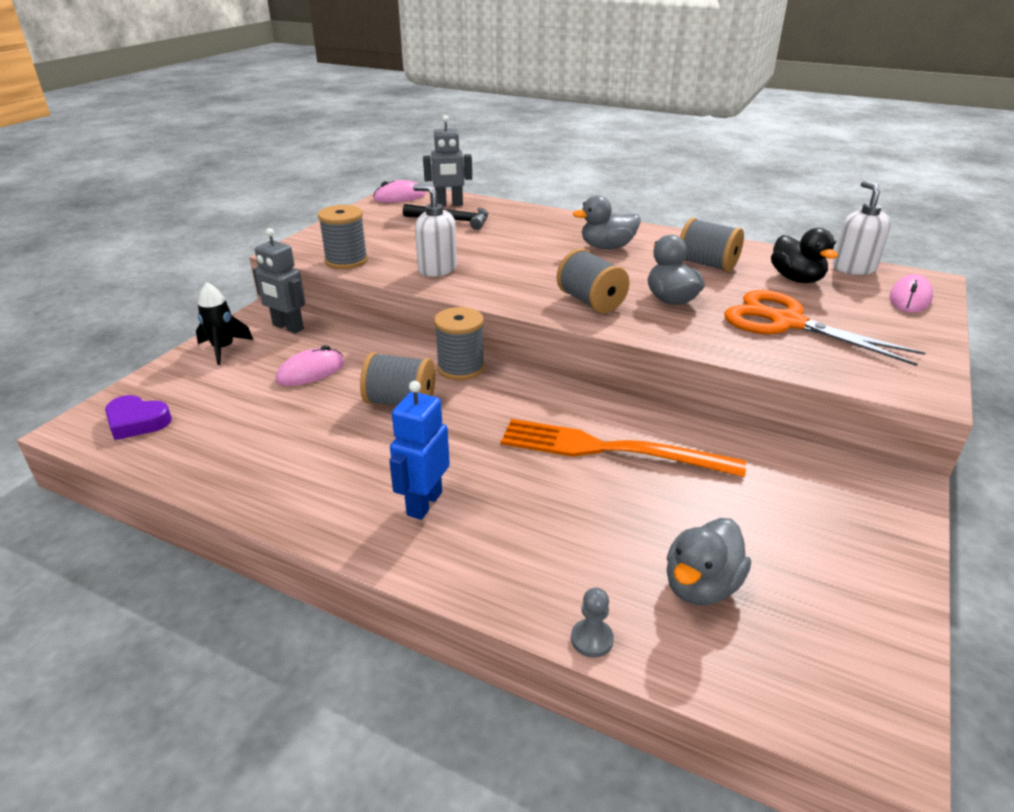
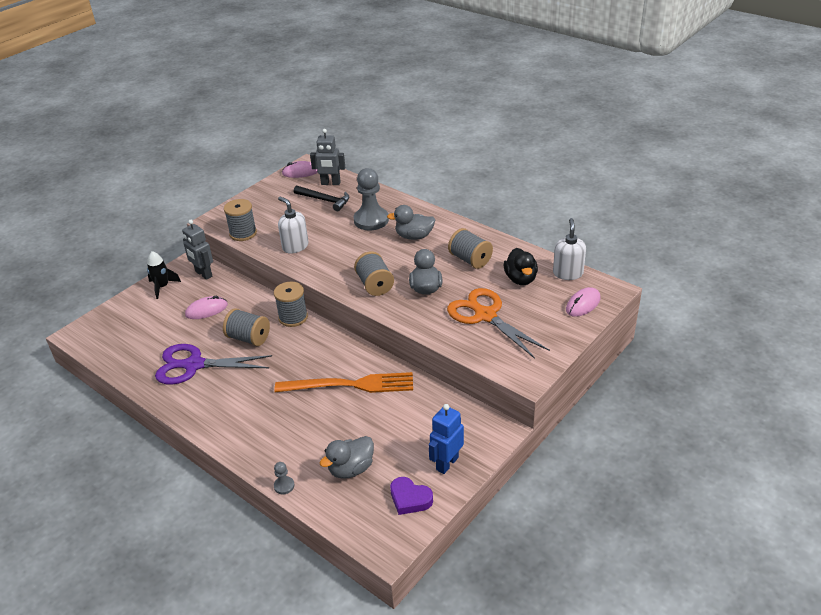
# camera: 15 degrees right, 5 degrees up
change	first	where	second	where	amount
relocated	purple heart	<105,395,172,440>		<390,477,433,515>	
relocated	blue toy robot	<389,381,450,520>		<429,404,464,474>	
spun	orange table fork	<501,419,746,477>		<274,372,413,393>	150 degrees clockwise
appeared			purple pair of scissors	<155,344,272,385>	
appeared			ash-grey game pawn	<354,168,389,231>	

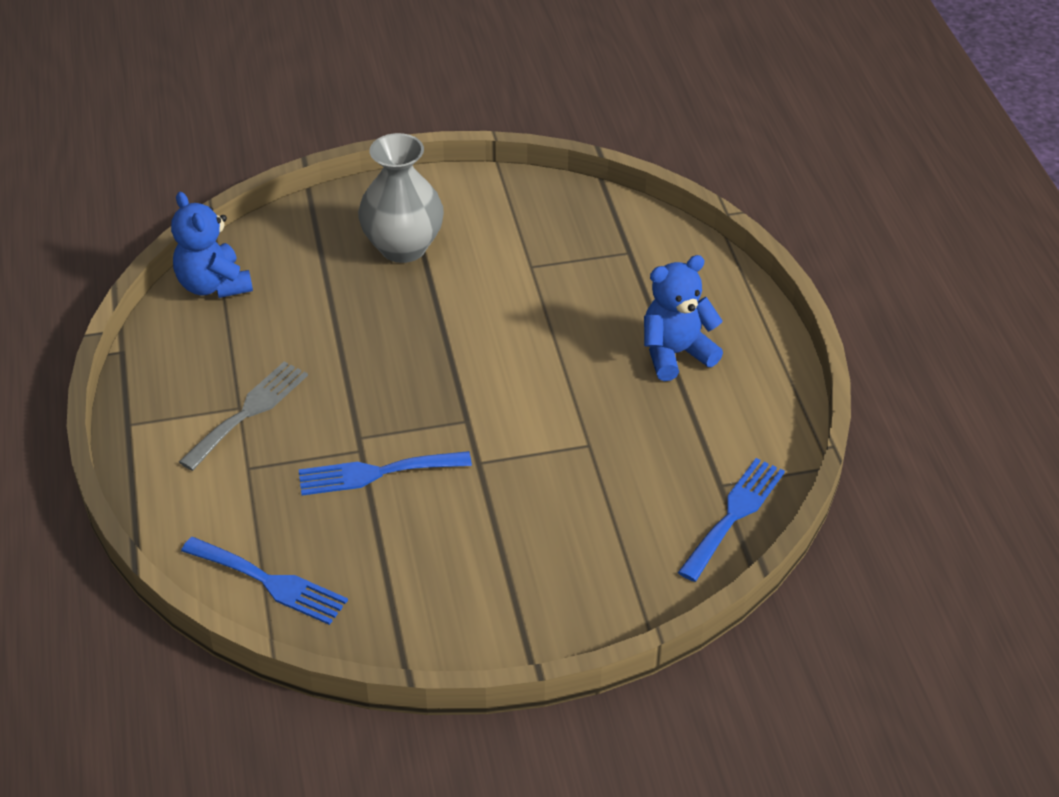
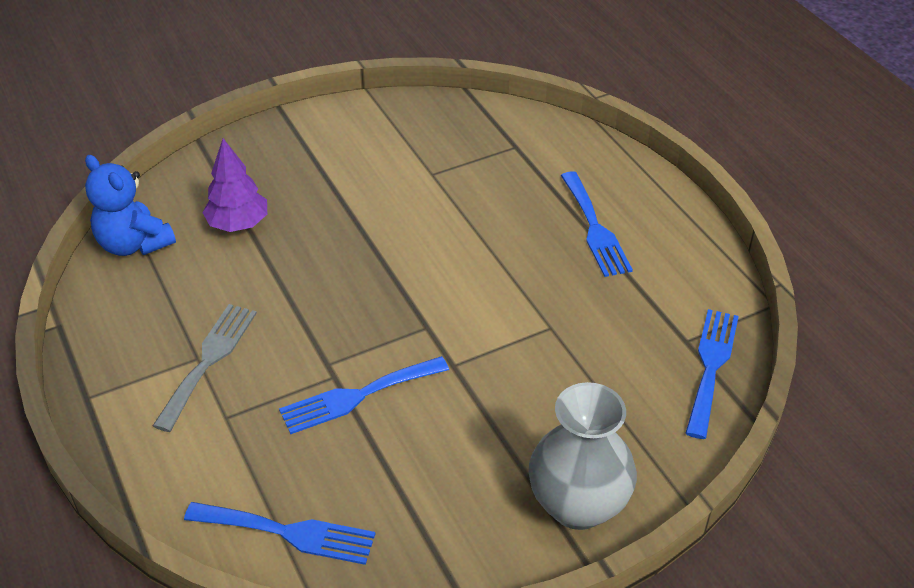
# camera: 15 degrees left, 0 degrees up
change	first	where	second	where	amount
relocated	ash-grey flower vase	<358,133,444,263>		<528,382,637,530>	
exchanged	blue teddy	<644,255,723,381>	blue table fork	<561,171,633,277>	
appeared			purple tree	<202,138,267,232>	

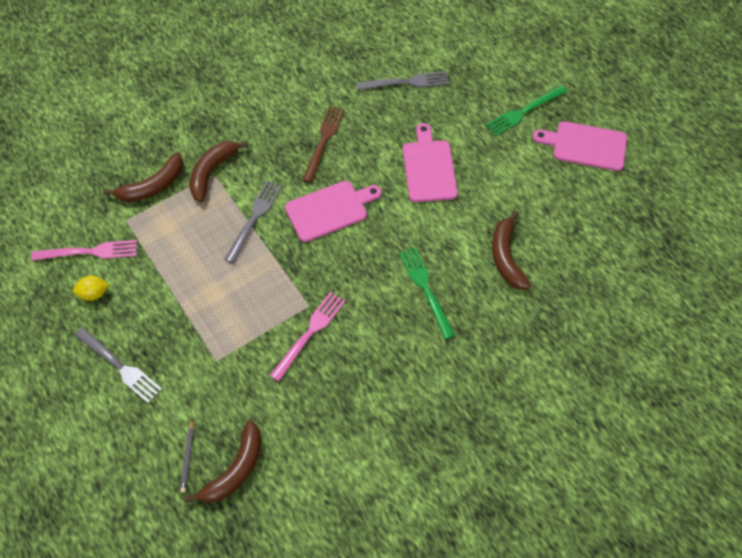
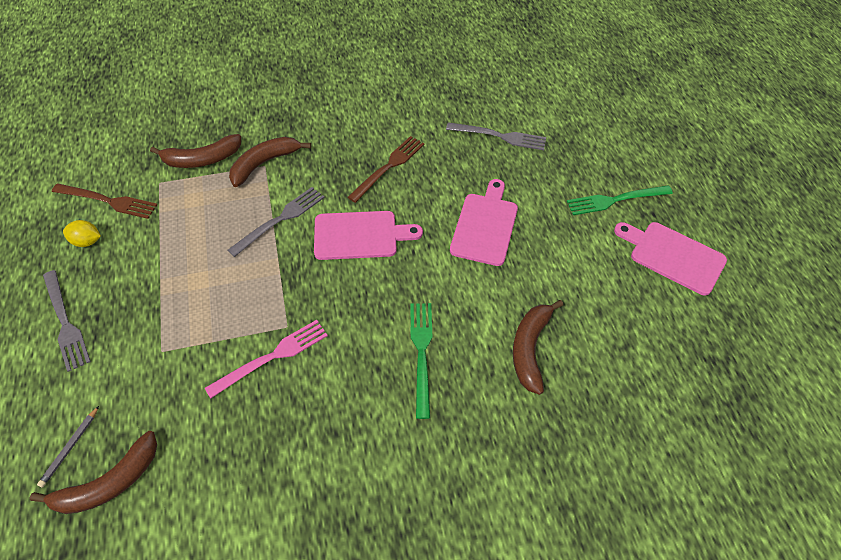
# camera: 20 degrees right, 5 degrees down
change	first	where	second	where	amount
colour	pink table fork	<31,240,137,261>	dark brown table fork	<52,184,157,219>	

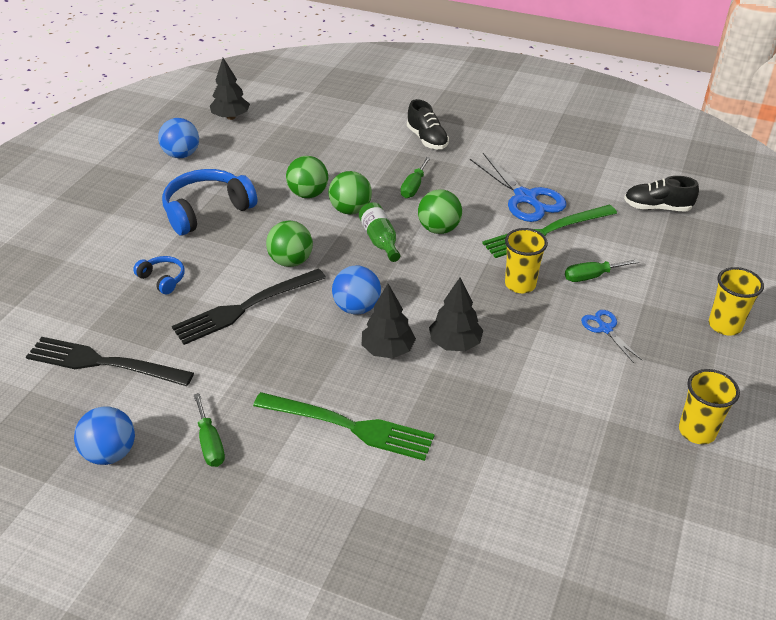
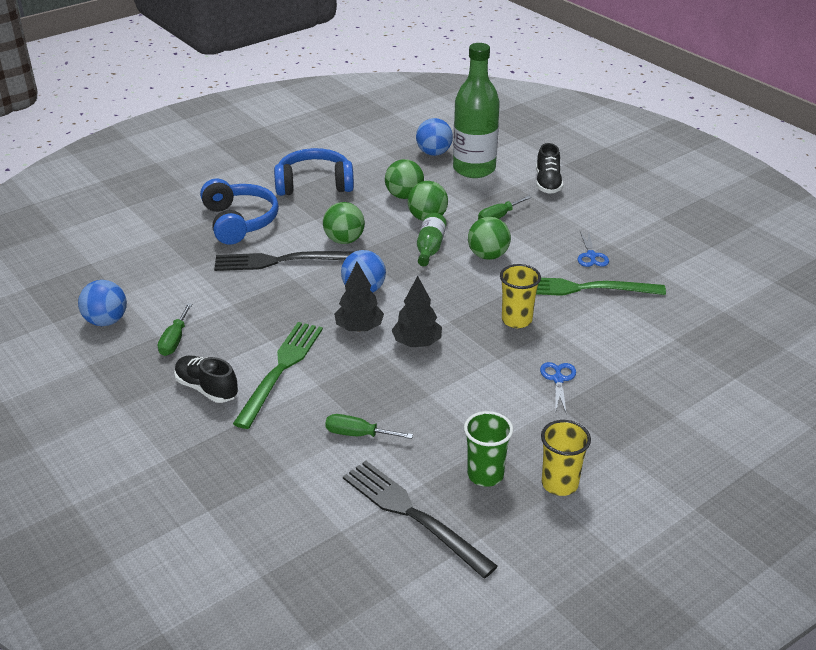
# camera: 30 degrees right, 5 degrees down
change	first	where	second	where	amount
relocated	ebony table fork	<26,337,194,386>		<343,461,498,578>	
size	blue headset	<133,256,185,294>		<200,178,279,245>	x2.02
relocated	blue ball	<158,118,199,158>		<416,118,453,156>	
missing	ebony tree	<210,58,250,120>			
spun	leaf-green table fork	<253,392,434,461>		<233,322,323,429>	120 degrees counterclockwise
size	blue pair of scissors	<470,153,566,222>		<578,232,609,267>	x0.52
relocated	leaf-green screwdriver	<565,259,639,282>		<325,414,413,439>	
relocated	ebony lace-up shoe	<624,176,699,212>		<174,355,238,403>	
missing	bright yellow cup	<709,267,764,336>			
appeared			leaf-green flask	<453,43,500,178>	
appeared			leaf-green cup	<464,411,513,487>	

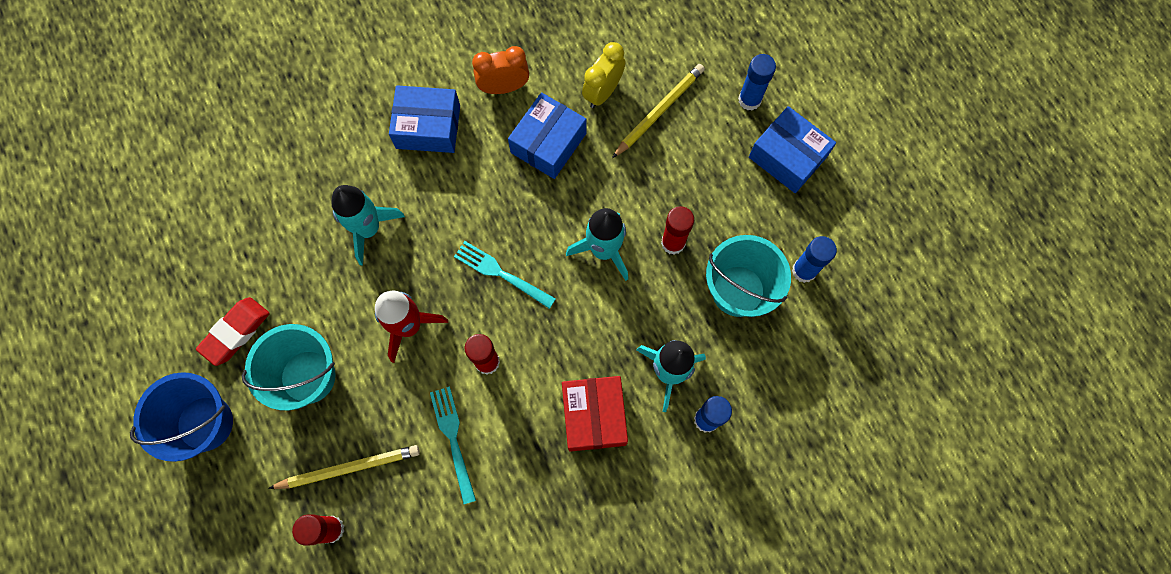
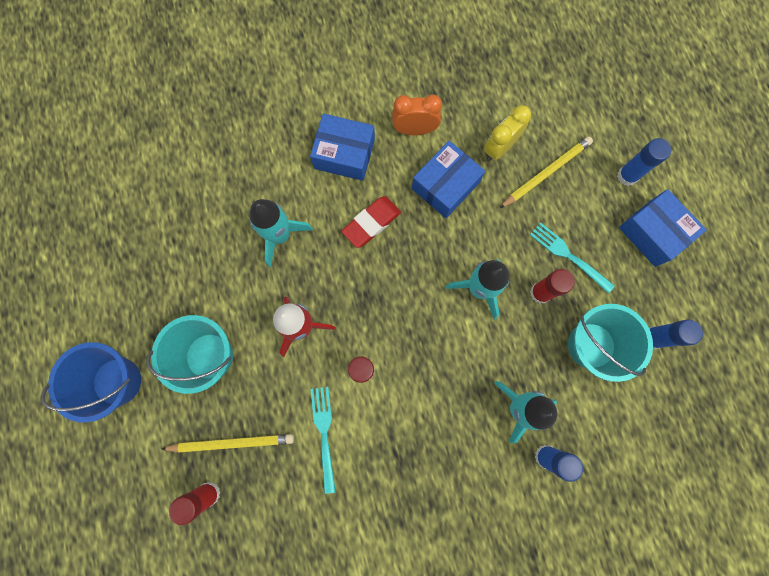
# camera: 10 degrees right, 5 degrees up
change	first	where	second	where	amount
relocated	red gum eraser	<196,297,270,366>		<341,196,401,248>	
relocated	aqua table fork	<454,241,556,309>		<530,222,615,293>	
missing	red package	<562,376,628,452>			

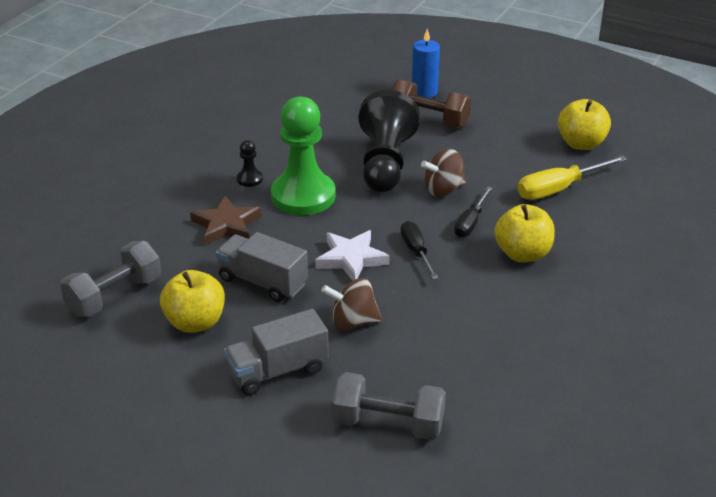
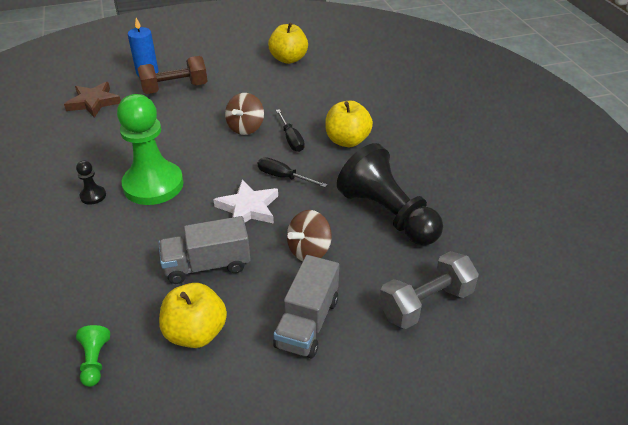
# camera: 45 degrees left, 5 degrees up
change	first	where	second	where	amount
exchanged	ash-grey dumbbell	<60,241,161,317>	leaf-green game pawn	<76,325,110,387>	
relocated	dark brown five-pointed star	<190,196,261,245>		<64,82,121,118>	
relocated	ebony game pawn	<359,90,420,193>		<337,143,443,245>	
missing	bright yellow screwdriver	<518,155,627,200>			

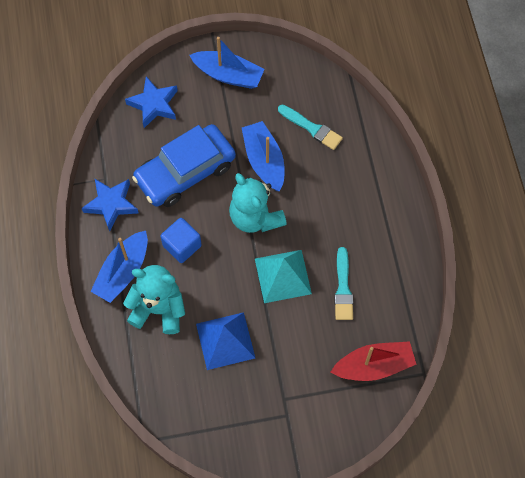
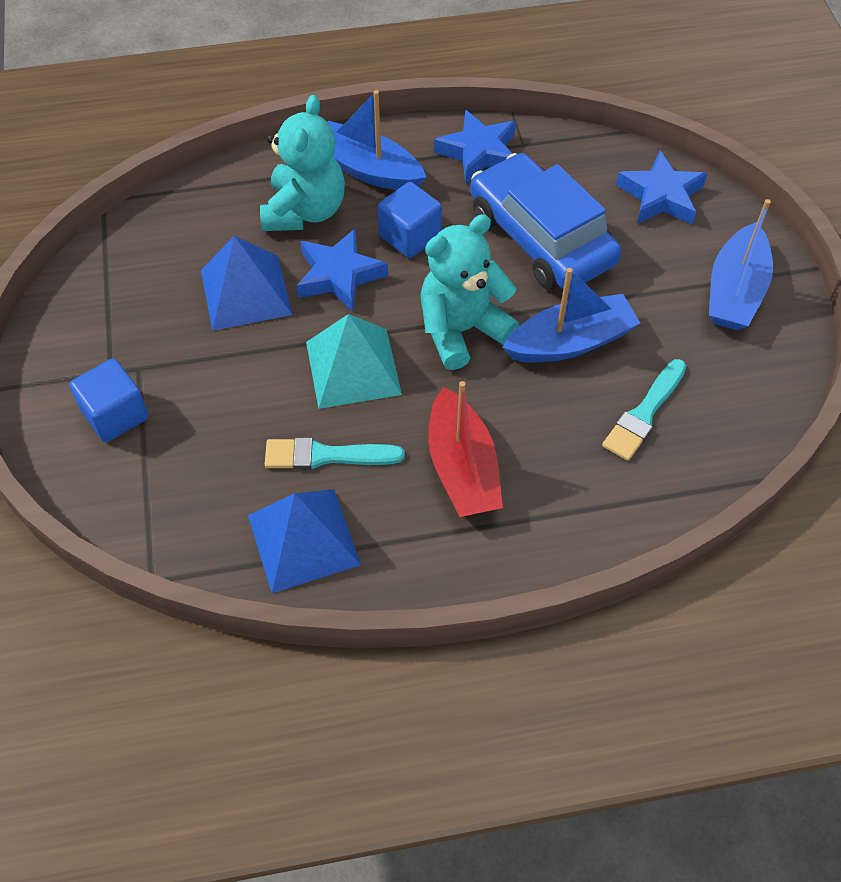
# camera: 90 degrees right, 10 degrees down
change	first	where	second	where	amount
relocated	red toy boat	<331,341,416,381>		<428,381,503,517>	
appeared			blue block	<69,359,148,442>	
appeared			blue solid pyramid	<248,489,361,593>	
appeared			blue five-pointed star	<297,229,388,312>	

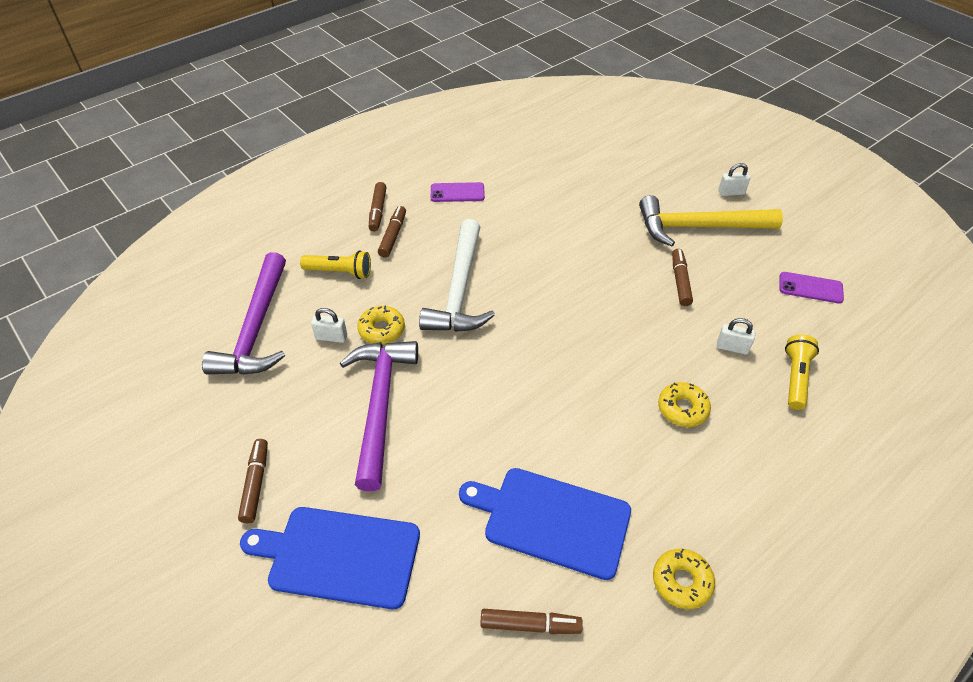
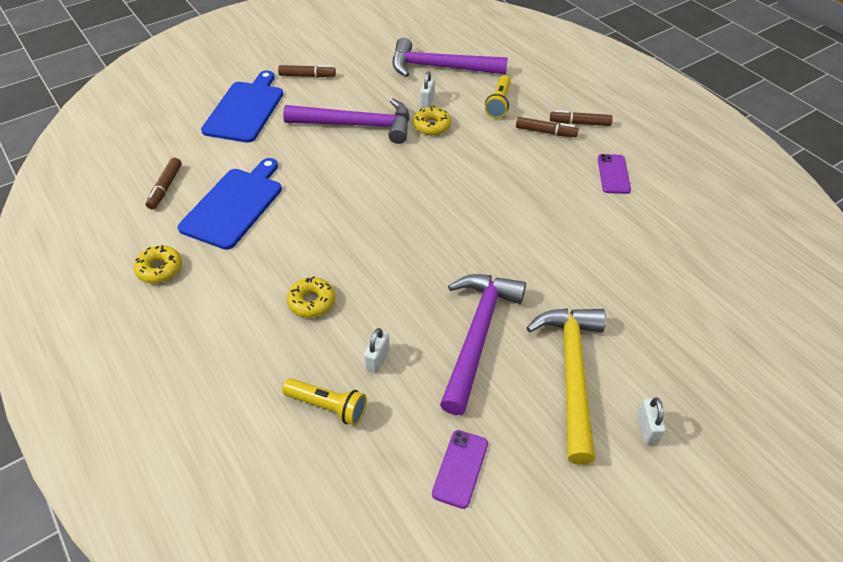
# camera: 95 degrees right, 0 degrees up
change	first	where	second	where	amount
missing	white carpenter's hammer	<419,219,495,332>			
exchanged	dark brown felt pen	<672,249,693,306>	purple carpenter's hammer	<440,274,526,415>	

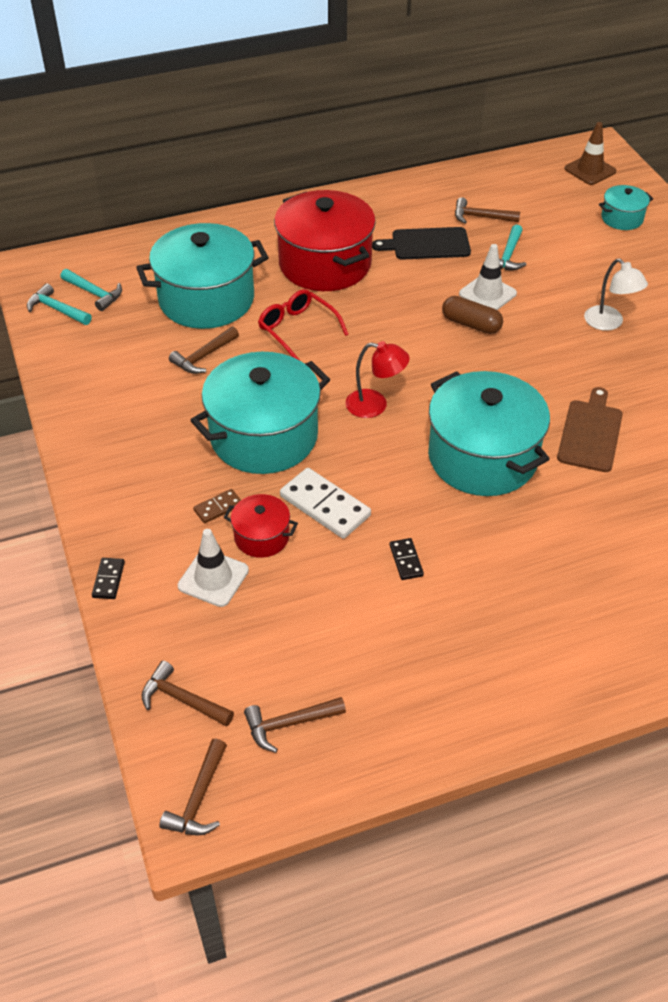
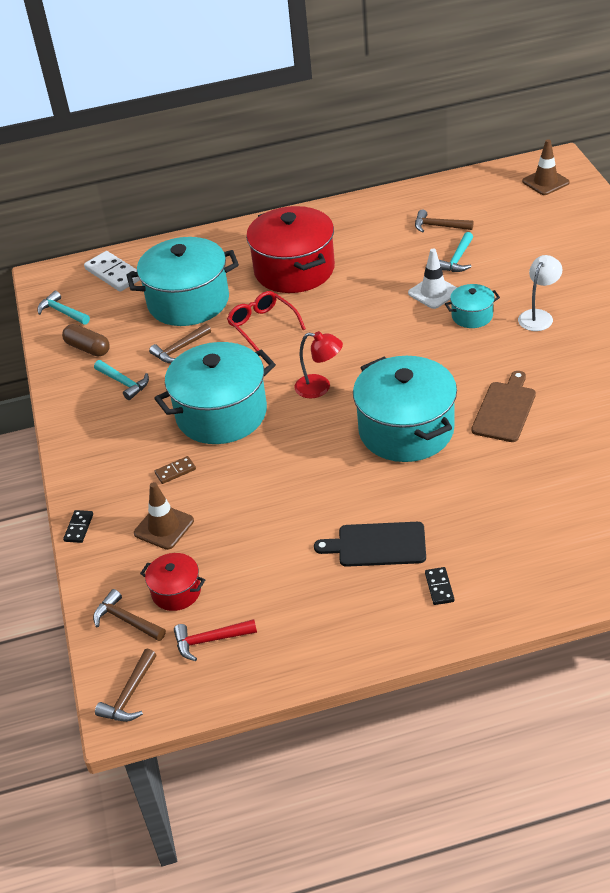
# camera: 10 degrees right, 5 degrees down
change	first	where	second	where	amount
relocated	aqua carpenter's hammer	<61,269,122,311>		<94,360,149,400>	
colour	white traffic cone	<178,529,249,607>	dark brown traffic cone	<134,482,194,550>	
relocated	red stockpot	<224,494,298,558>		<140,553,205,611>	
colour	dark brown carpenter's hammer	<244,697,346,753>	red carpenter's hammer	<174,619,257,661>	
relocated	white domino tile	<280,468,371,539>		<84,251,140,292>	
relocated	ebony chopping board	<372,227,471,260>		<314,522,426,567>	
relocated	ebony domino tile	<390,538,424,580>		<425,567,454,605>	
relocated	dark brown pill shape	<442,296,503,334>		<62,324,110,357>	
spun	white reading lamp	<584,259,648,331>		<518,255,562,331>	120 degrees counterclockwise
relocated	aqua stockpot	<599,185,653,230>		<445,284,500,328>	

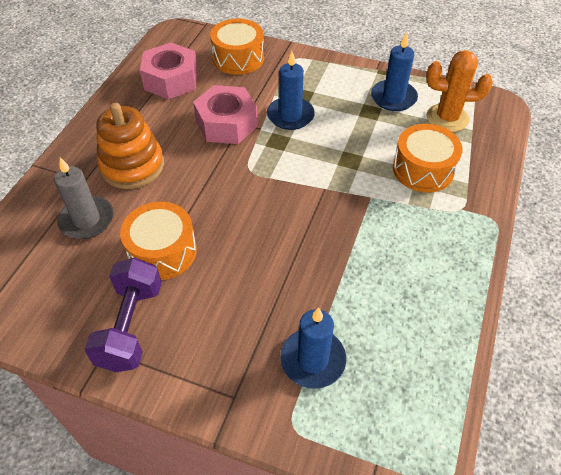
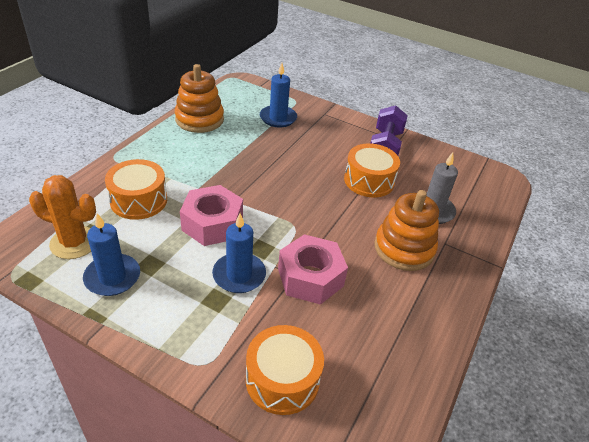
# camera: 175 degrees left, 10 degrees down
change	first	where	second	where	amount
relocated	pink nut	<140,42,198,100>		<180,185,243,246>	
appeared			orange stacking toy	<175,64,224,133>	

